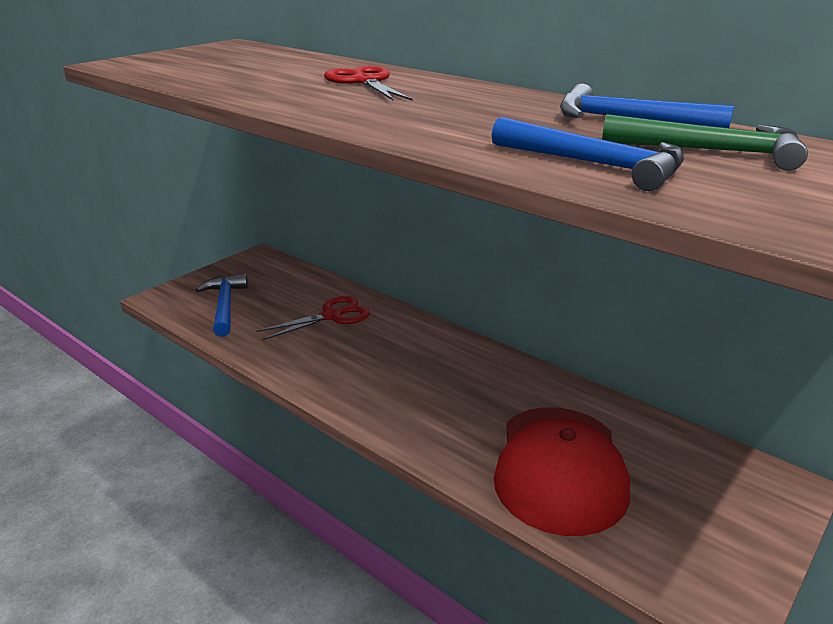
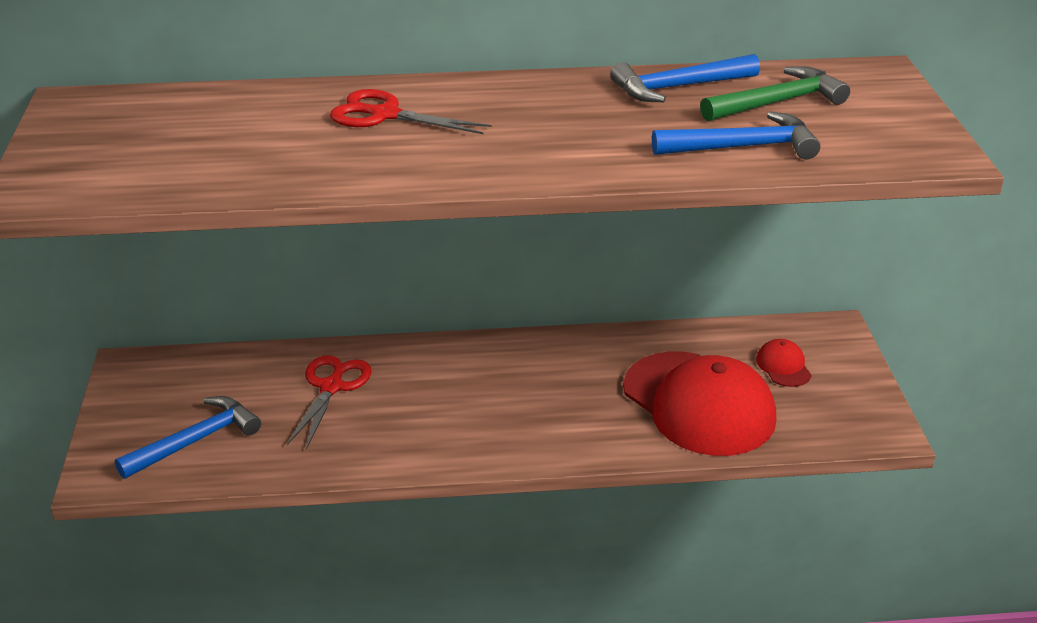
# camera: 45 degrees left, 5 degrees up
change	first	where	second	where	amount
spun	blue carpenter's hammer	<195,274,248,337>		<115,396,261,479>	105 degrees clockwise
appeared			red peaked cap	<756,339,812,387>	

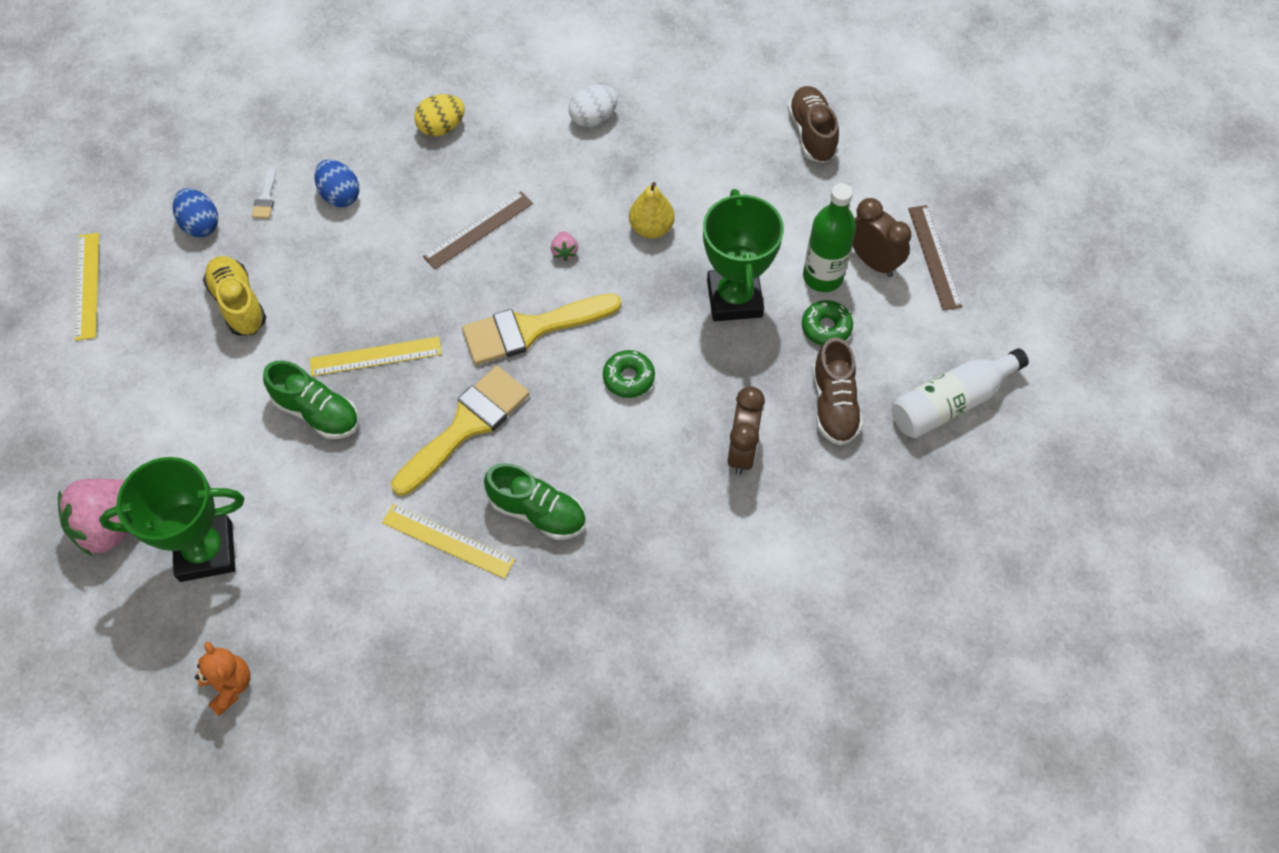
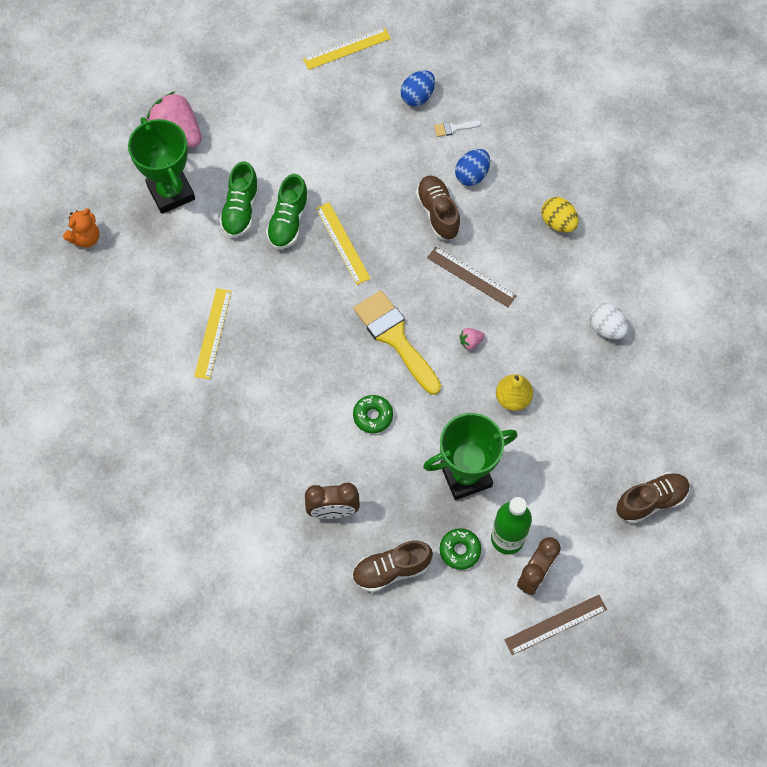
# camera: 75 degrees right, 5 degrees up
change	first	where	second	where	amount
missing	bright yellow lace-up shoe	<203,256,266,336>			
missing	bright yellow brush	<391,366,530,496>			
relocated	leaf-green lace-up shoe	<484,463,586,540>		<219,161,259,238>	
missing	white flask	<892,348,1029,438>			
appeared			dark brown lace-up shoe	<416,176,461,239>	

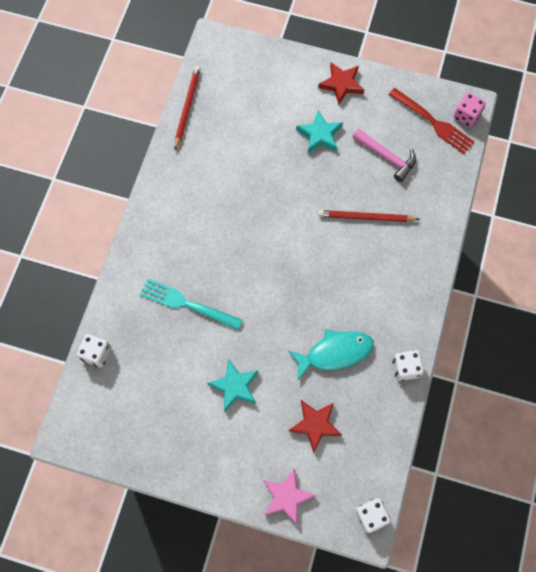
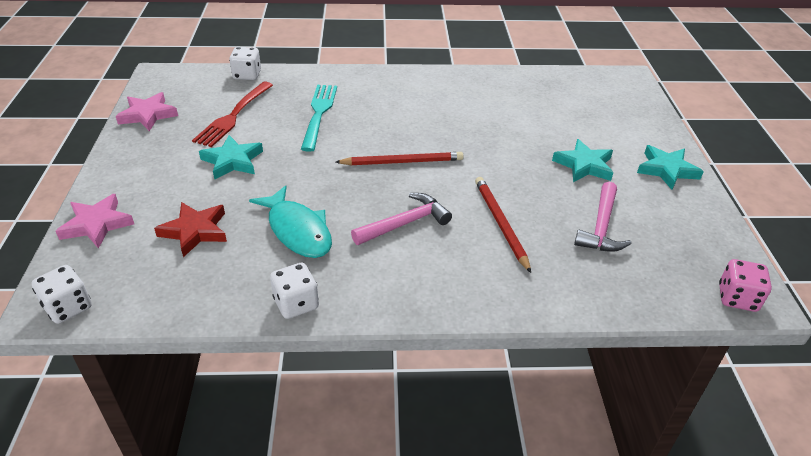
# camera: 70 degrees right, 30 degrees down
change	first	where	second	where	amount
relocated	red wooden pencil	<174,66,201,150>		<336,152,464,165>	
colour	red five-pointed star	<318,62,364,104>	aqua five-pointed star	<637,145,704,190>	
relocated	red table fork	<389,88,475,154>		<192,82,273,147>	
appeared			pink five-pointed star	<116,92,178,131>	
appeared			pink carpenter's hammer	<351,193,452,245>	

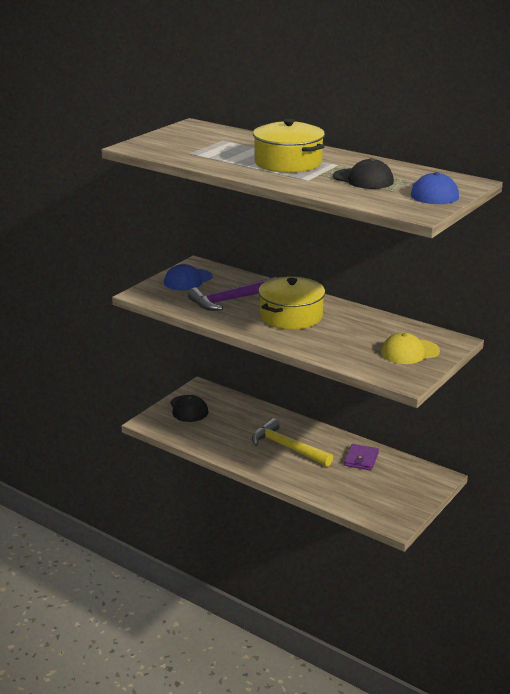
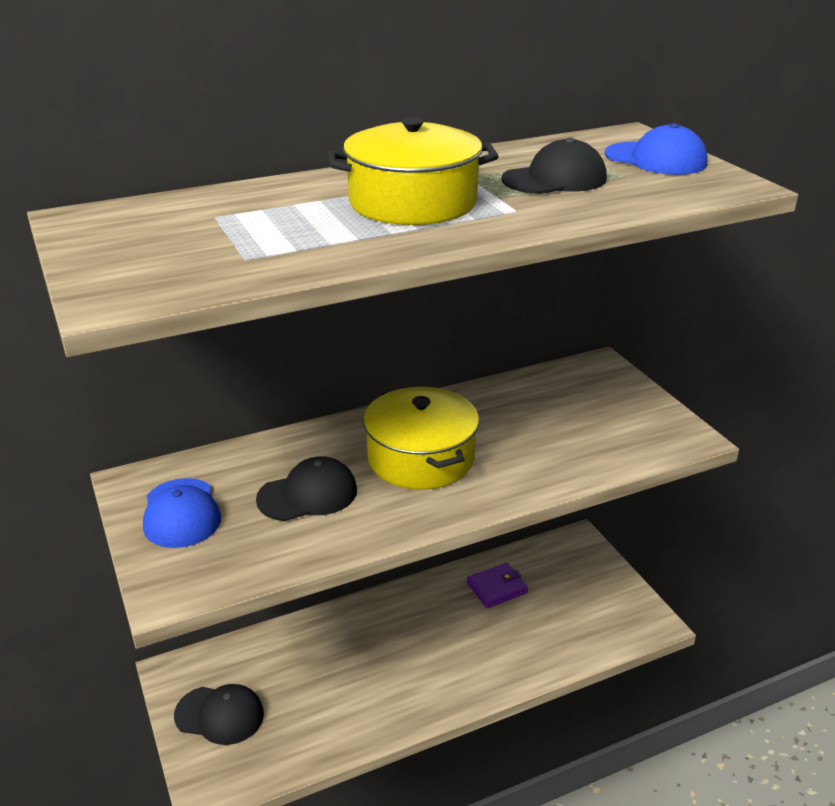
# camera: 60 degrees left, 5 degrees up
change	first	where	second	where	amount
exchanged	purple carpenter's hammer	<188,277,277,311>	ebony peaked cap	<256,456,357,521>	
missing	bright yellow carpenter's hammer	<252,418,333,467>			
spun	purple card wallet	<344,444,379,470>		<467,563,528,608>	75 degrees counterclockwise
missing	bright yellow peaked cap	<381,332,440,364>			

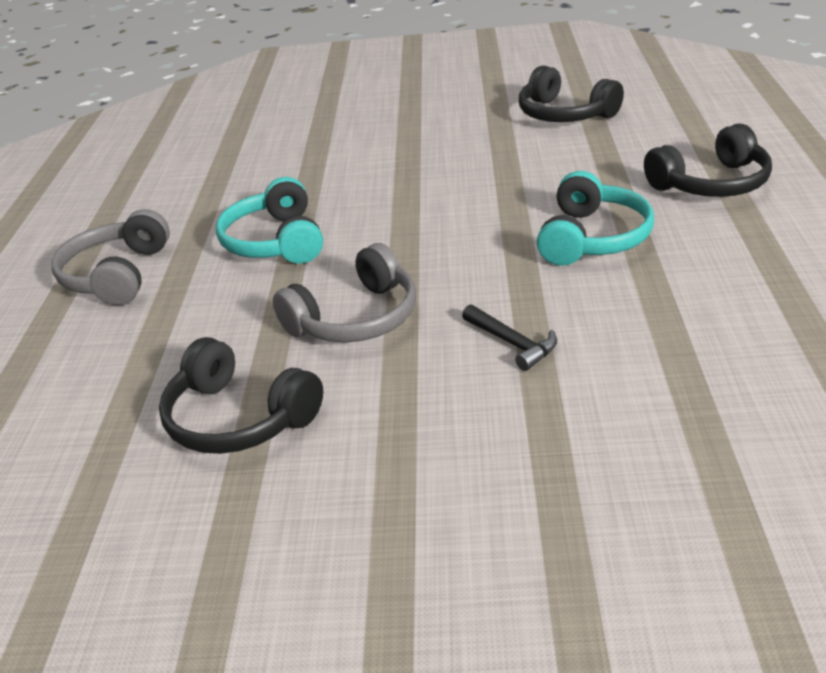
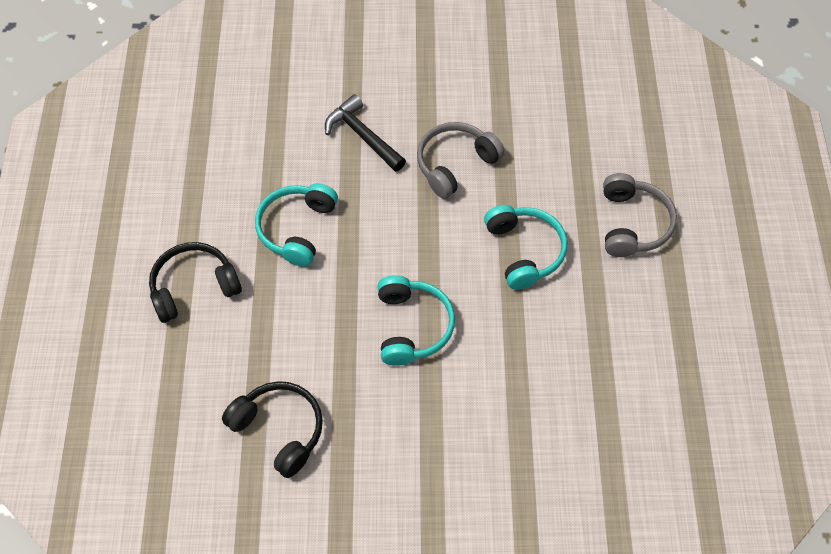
# camera: 175 degrees right, 25 degrees up
change	first	where	second	where	amount
missing	ebony headset	<159,337,323,454>			
size	ebony carpenter's hammer	<462,305,557,371>		<325,94,406,172>	x1.55
appeared			aqua headset	<378,275,455,366>	

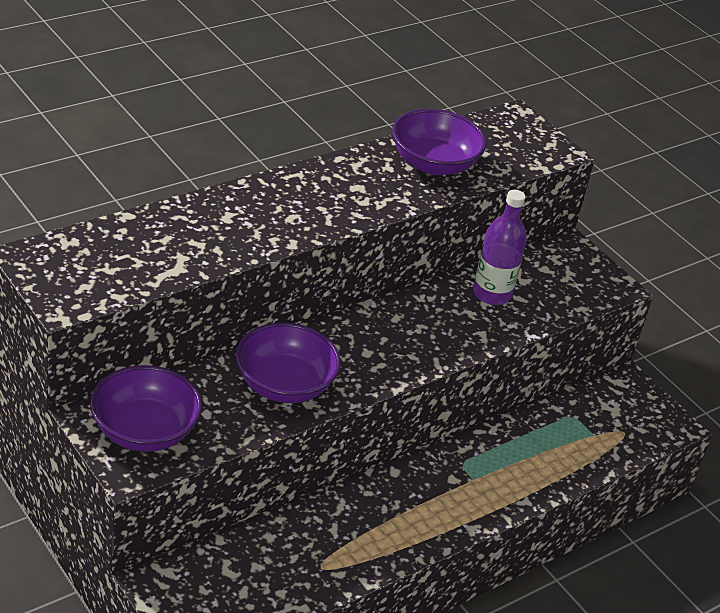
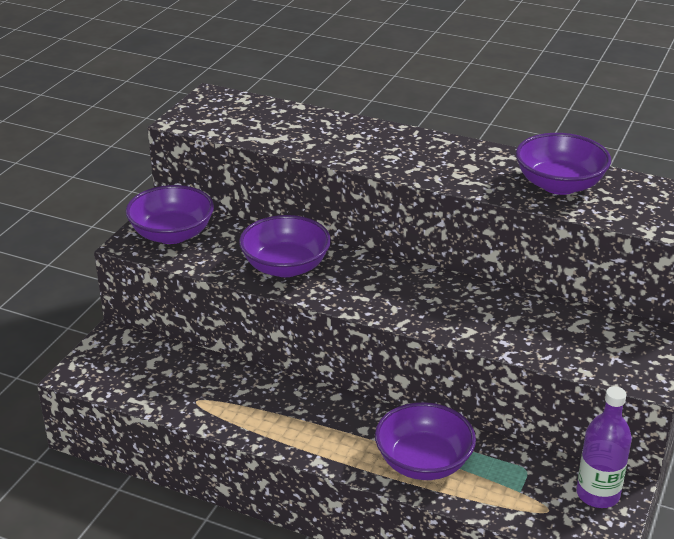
# camera: 65 degrees right, 5 degrees down
change	first	where	second	where	amount
relocated	purple flask	<473,190,527,305>		<576,386,632,508>	
appeared			purple bowl	<375,402,476,480>	

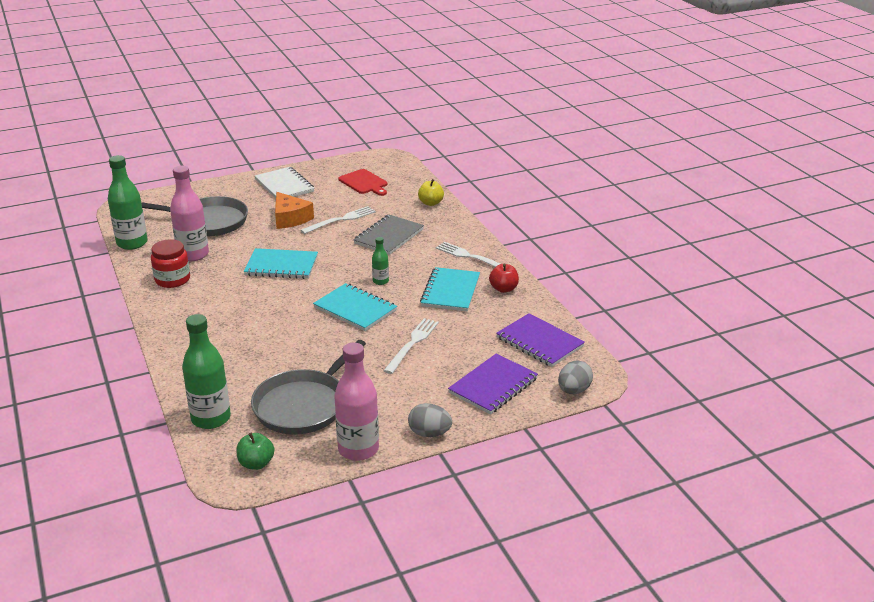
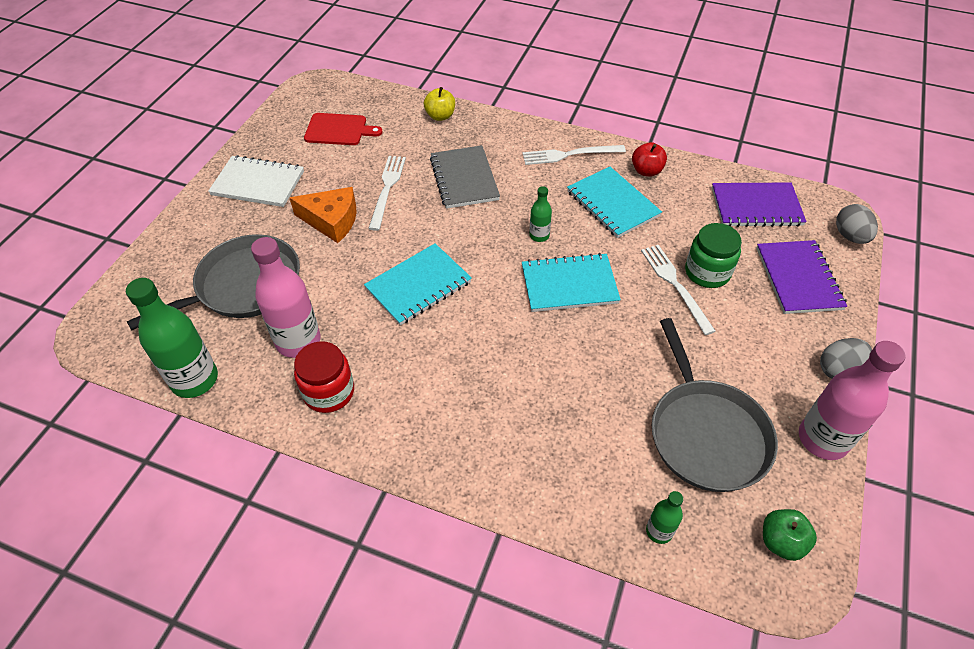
# camera: 45 degrees left, 20 degrees up
change	first	where	second	where	amount
size	leaf-green flask	<182,314,231,429>		<646,491,683,544>	x0.50
appeared			leaf-green jam jar	<685,223,742,288>	

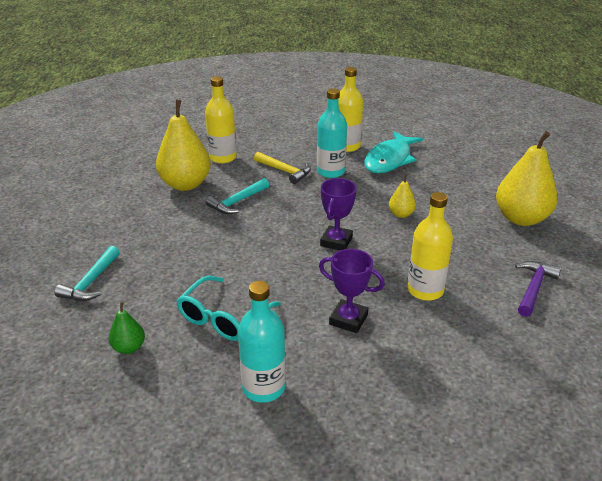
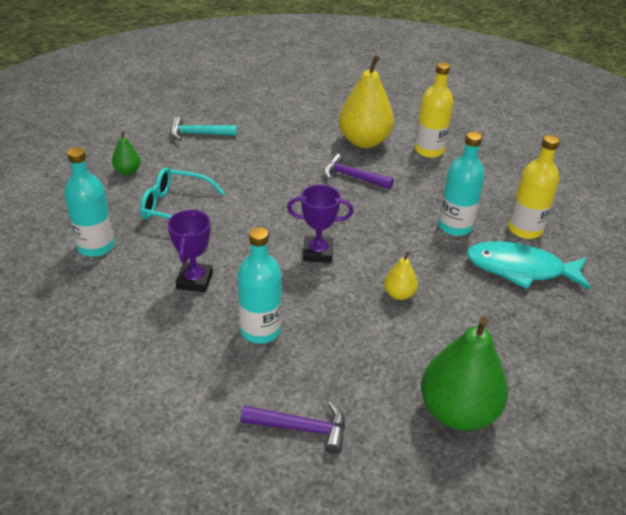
# camera: 70 degrees right, 5 degrees up
change	first	where	second	where	amount
colour	aqua carpenter's hammer	<206,178,269,214>	purple carpenter's hammer	<323,153,394,189>	
missing	bright yellow carpenter's hammer	<254,152,311,184>			
colour	bright yellow flask	<407,192,453,301>	aqua flask	<237,227,282,344>	
colour	bright yellow pear	<496,131,558,226>	leaf-green pear	<421,316,508,431>	

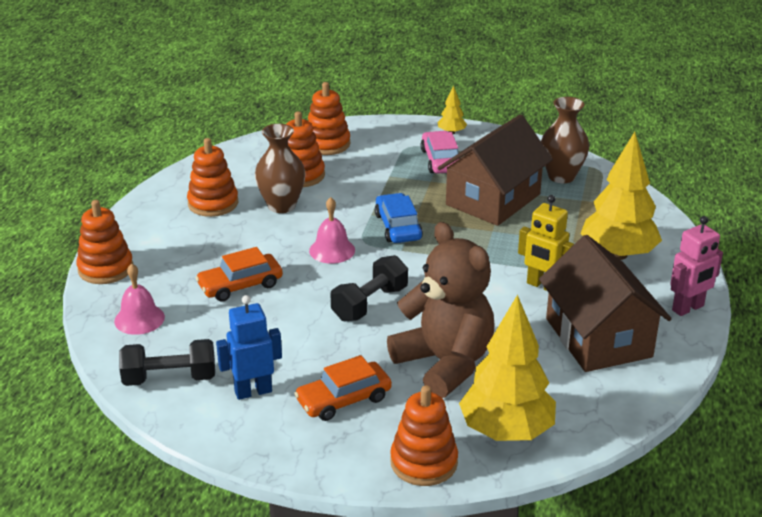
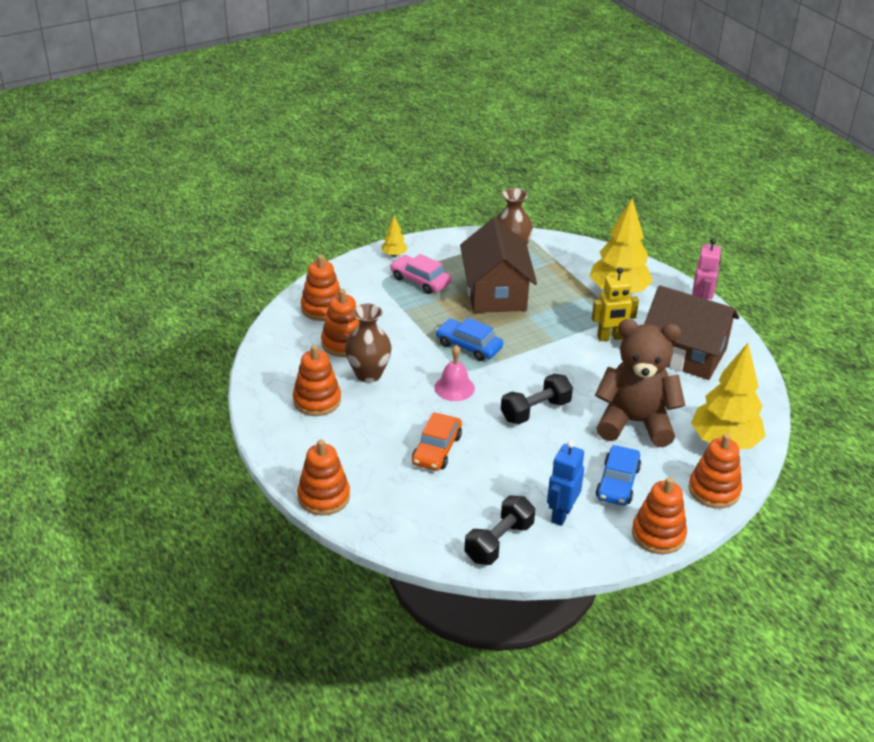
# camera: 45 degrees left, 5 degrees up
change	first	where	second	where	amount
missing	pink bell	<114,263,165,335>			
colour	orange car	<294,355,392,421>	blue car	<596,445,641,506>	
spun	ebony dumbbell	<330,255,408,321>		<501,374,573,424>	60 degrees clockwise
appeared			orange stacking toy	<632,477,687,554>	

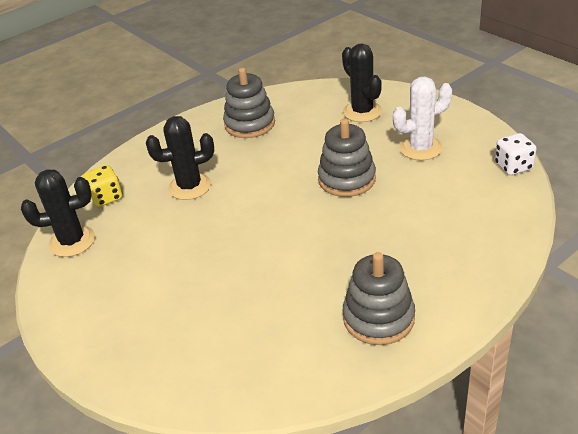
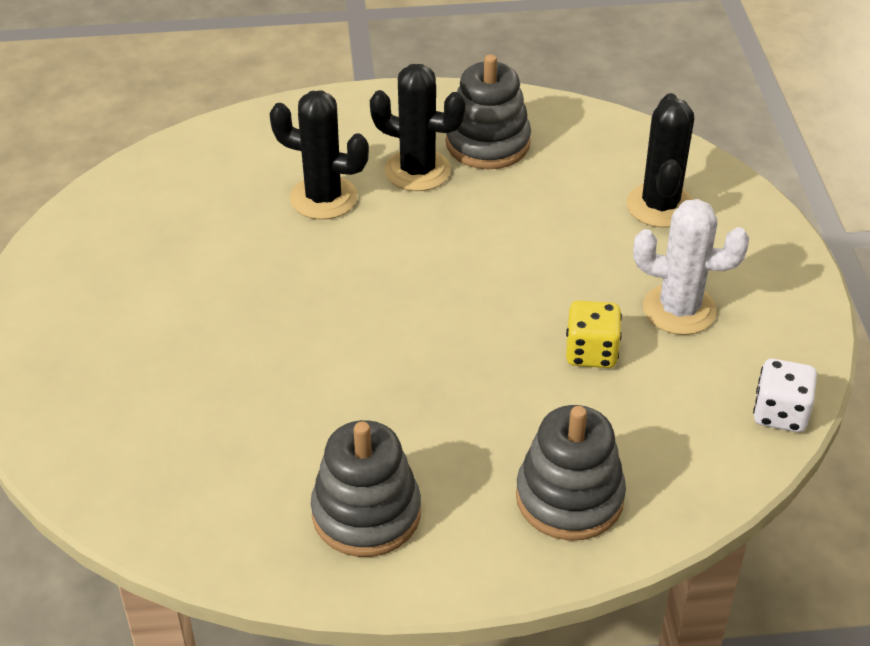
# camera: 30 degrees right, 5 degrees up
change	first	where	second	where	amount
relocated	ebony saguaro cactus	<21,170,95,257>		<370,64,466,191>	
relocated	bright yellow die	<83,165,122,207>		<566,300,622,368>	
relocated	ash-grey stacking toy	<318,119,376,197>		<516,405,626,541>	

